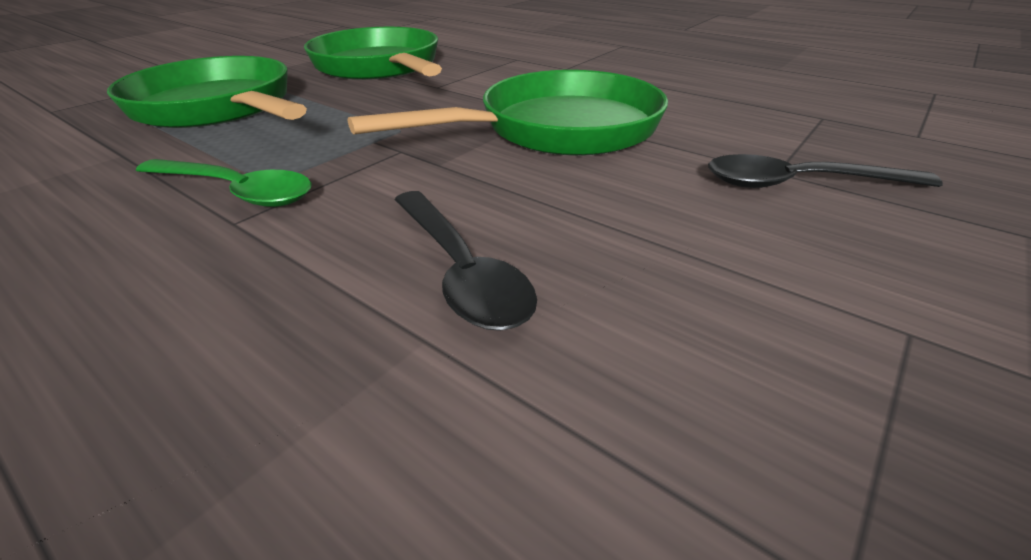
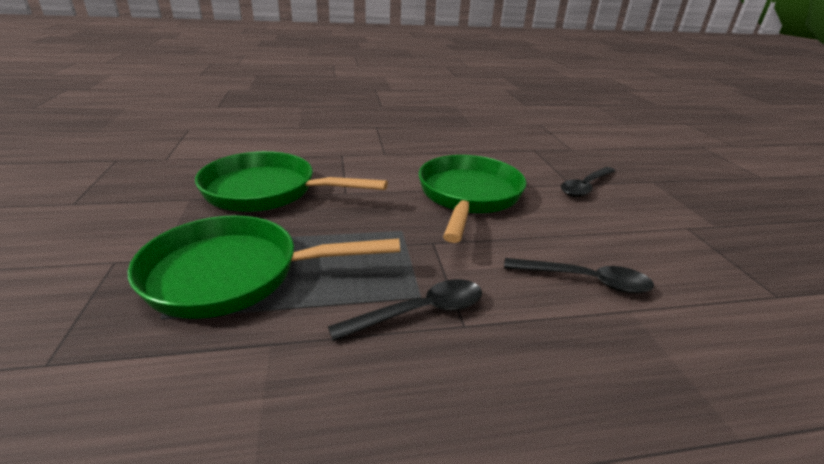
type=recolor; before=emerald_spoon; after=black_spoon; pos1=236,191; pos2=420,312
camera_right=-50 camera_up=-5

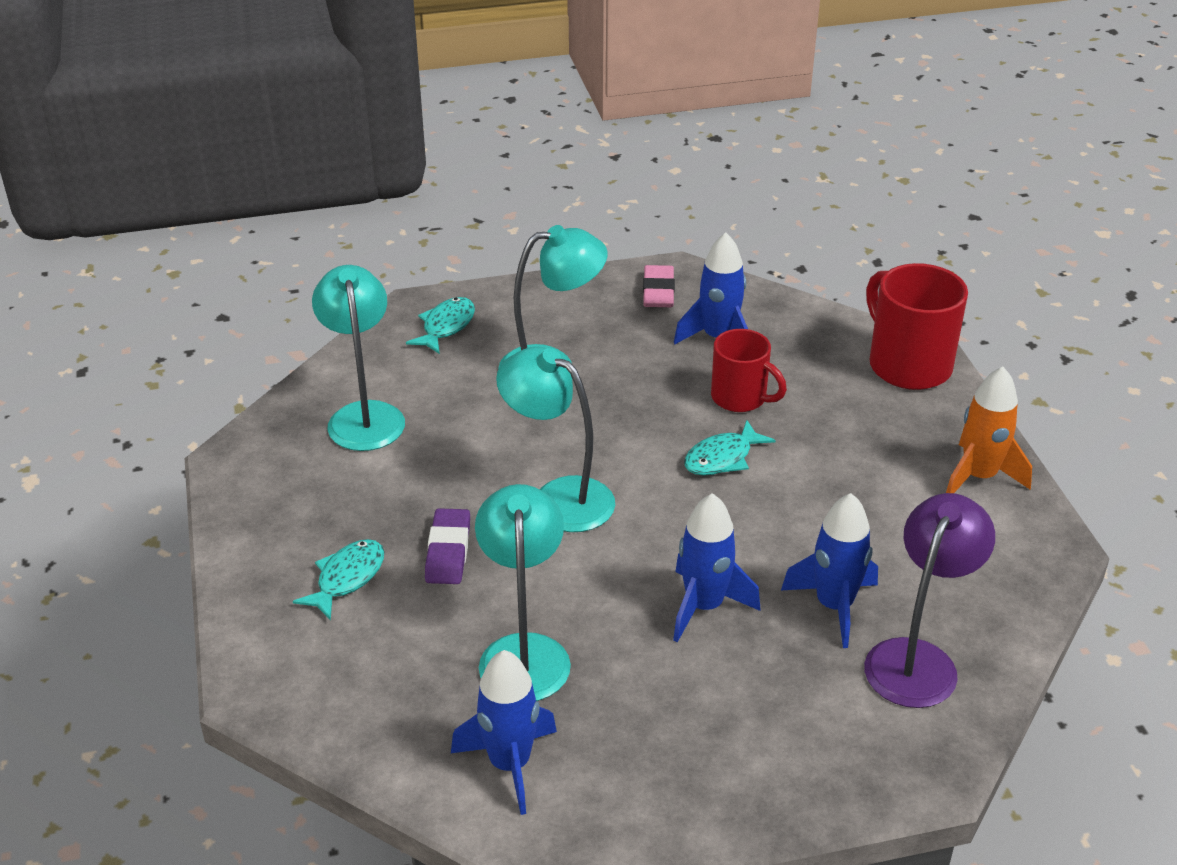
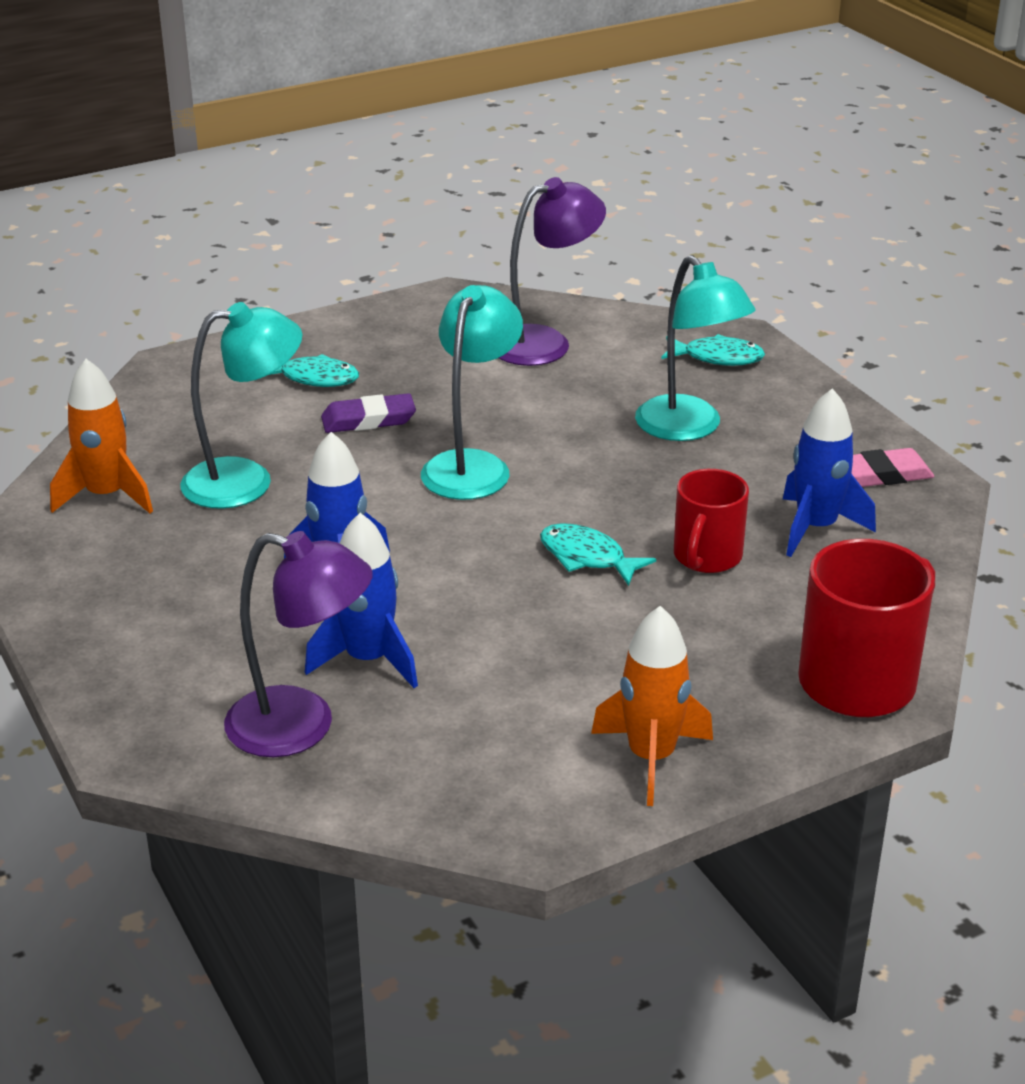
type=recolor; before=aqua_desk_lamp; after=violet_desk_lamp; pos1=364,415; pos2=545,343
type=recolor; before=royal_blue_toy_rocket; after=bright_orange_toy_rocket; pos1=510,764; pos2=106,496
camera_right=75 camera_up=-5

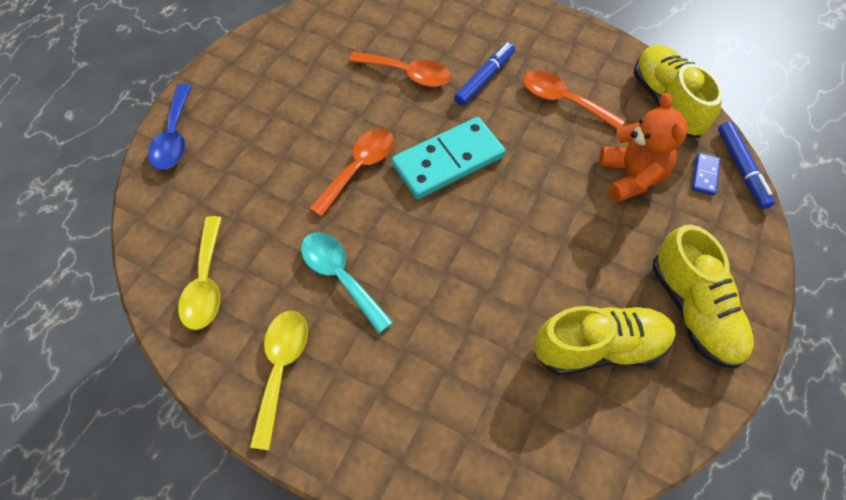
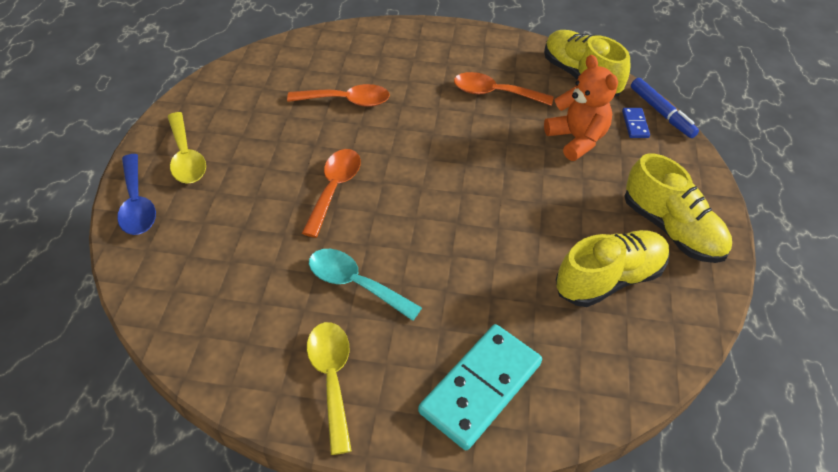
type=delete; before=royal_blue_marker; pos1=484,78
type=move; before=aqua_domino_tile; pos1=448,161; pos2=480,387
type=move; before=golden_spoon; pos1=206,283; pos2=186,157
camera_right=-20 camera_up=-10

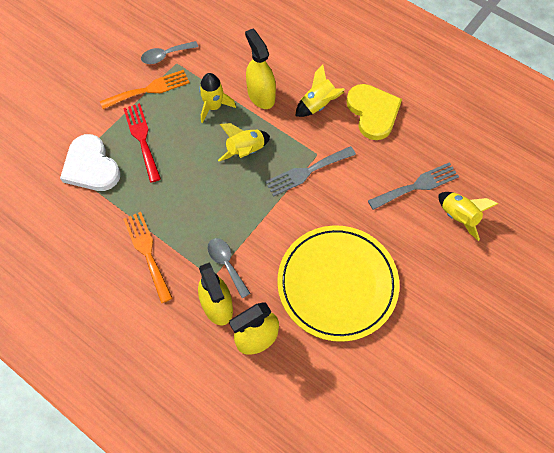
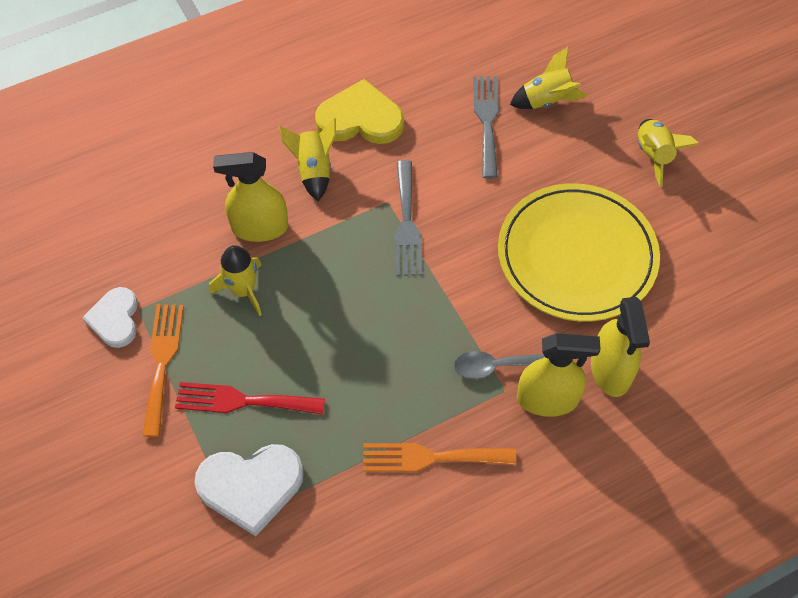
type=replace; before=grey_spoon; after=snow-white_love_heart; pos1=165,55; pos2=115,319
type=move; before=golden_toy_rocket; pos1=245,151; pos2=653,155
camera_right=-65 camera_up=-5

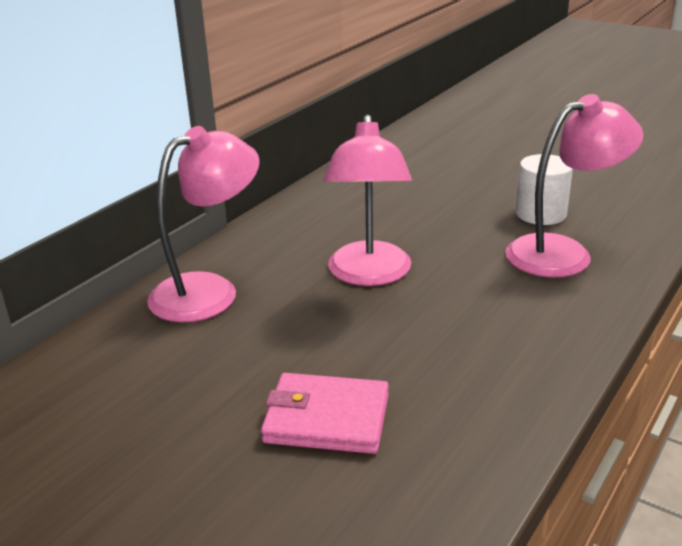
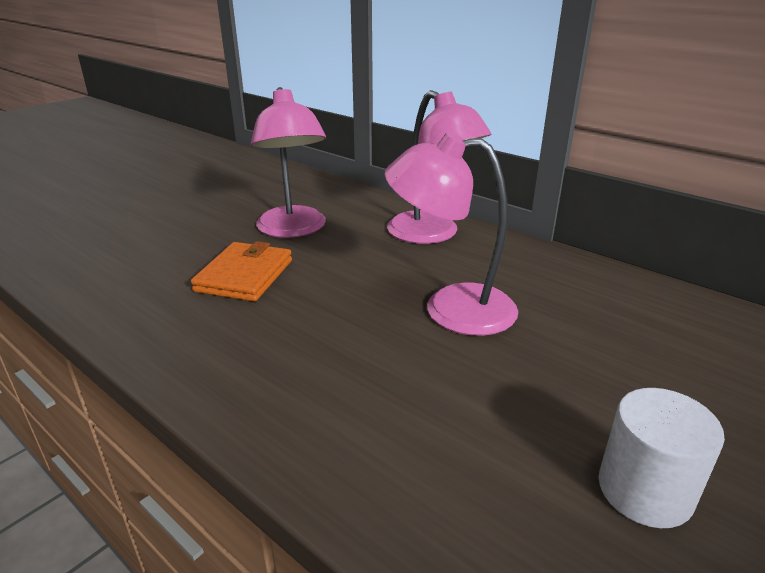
type=move; before=pink_desk_lamp; pos1=563,252; pos2=293,230
type=recolor; before=pink_wallet; after=bright_orange_wallet; pos1=327,418; pos2=244,275
camera_right=95 camera_up=0

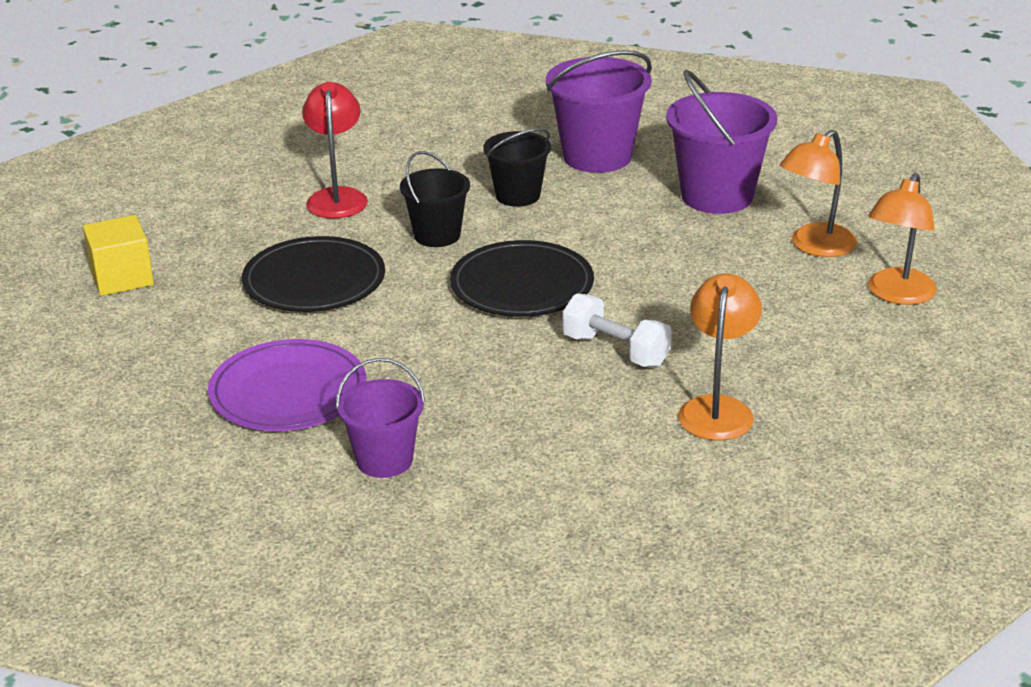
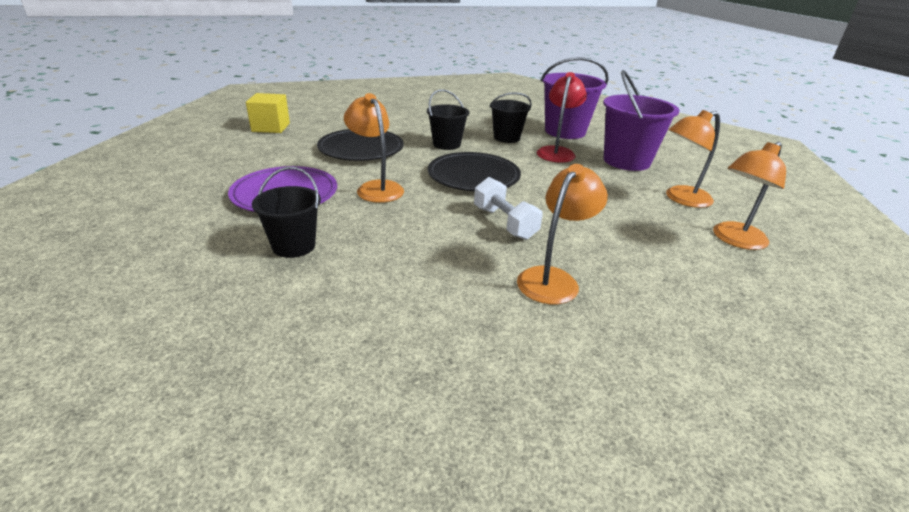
type=move; before=crimson_desk_lamp; pos1=337,197; pos2=557,152
type=recolor; before=violet_pail; after=black_pail; pos1=384,460; pos2=294,246
type=insert; after=bright_orange_desk_lamp; pos2=376,188
camera_right=20 camera_up=0

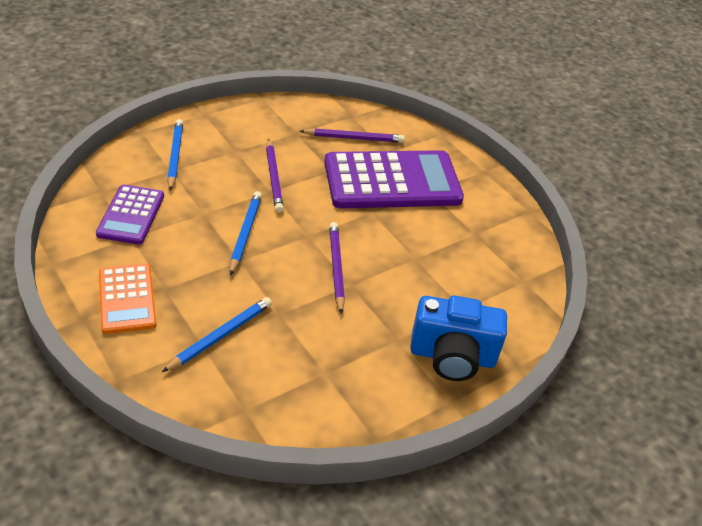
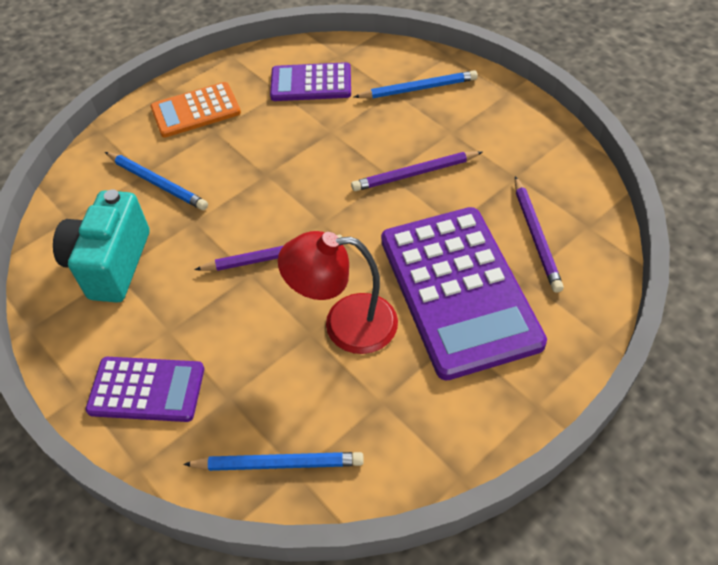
type=move; before=royal_blue_pencil; pos1=245,233; pos2=278,463
type=replace; before=royal_blue_compact_camera; after=violet_calculator; pos1=452,356; pos2=146,390
type=insert; after=aqua_compact_camera; pos2=111,264
type=insert; after=crimson_desk_lamp; pos2=345,324
camera_right=90 camera_up=10

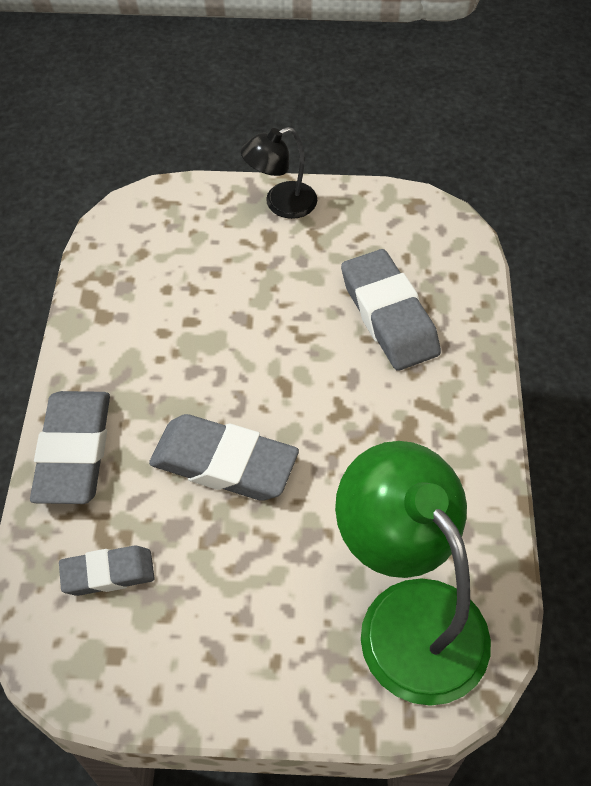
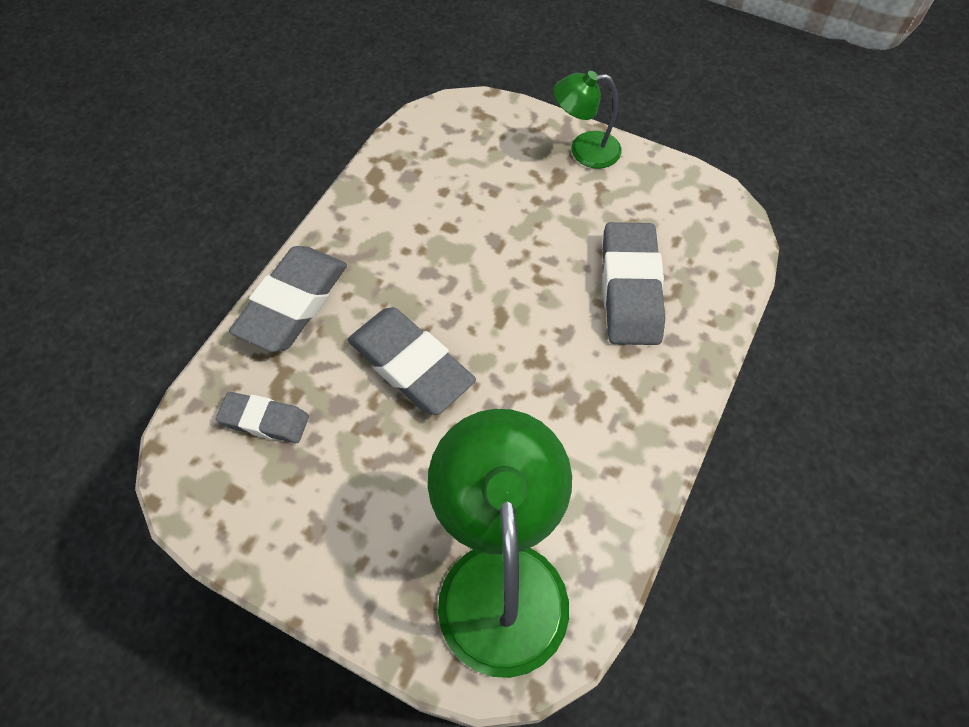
type=recolor; before=black_desk_lamp; after=emerald_desk_lamp; pos1=281,204; pos2=584,150
camera_right=25 camera_up=5

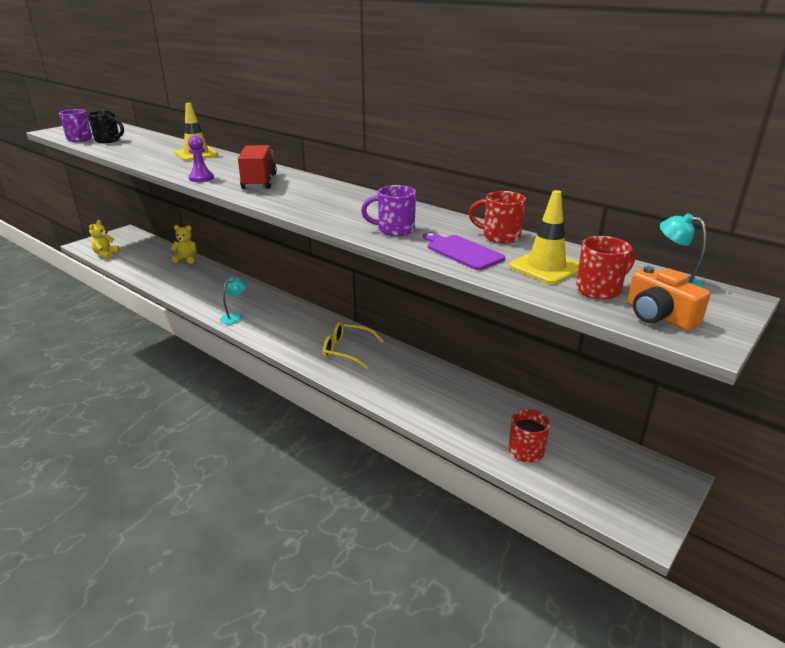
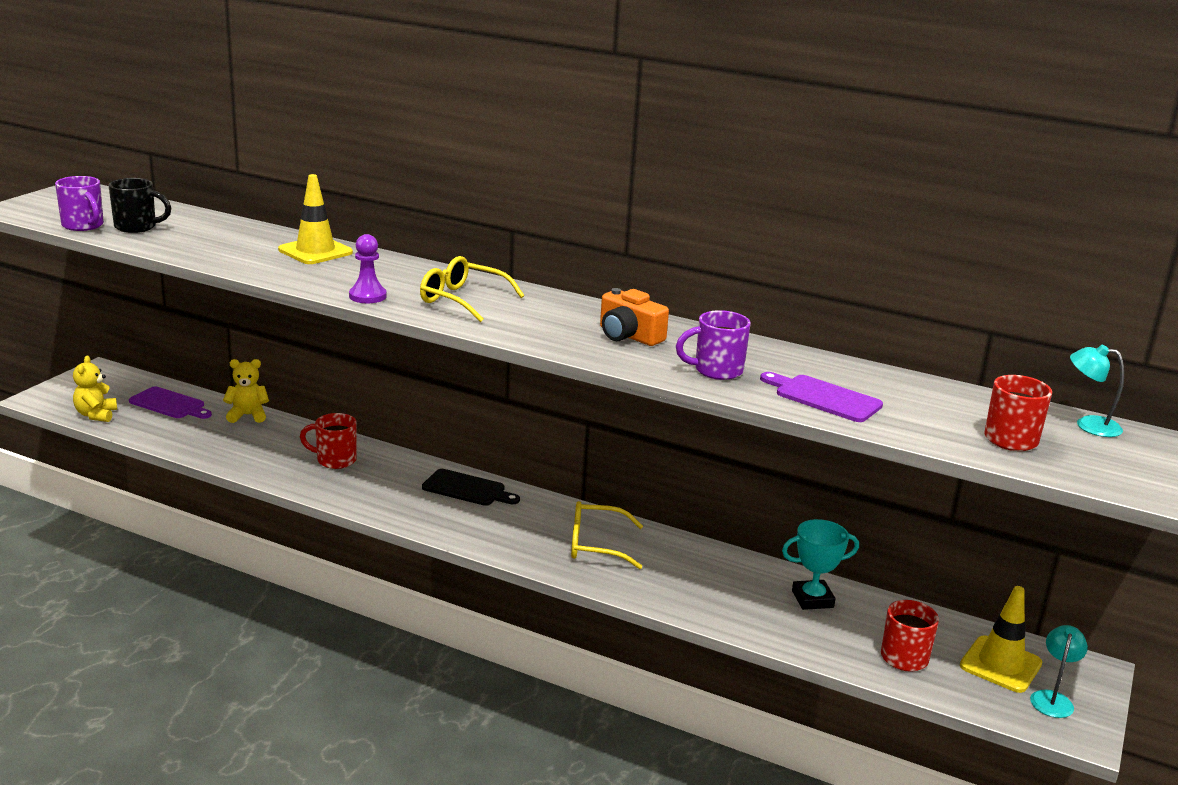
type=replace; before=crimson_truck; after=golden_spectacles; pos1=259,182; pos2=462,300
type=move; before=golden_safety_cone; pos1=546,267; pos2=1000,665
type=move; before=crimson_tea_mug; pos1=499,237; pos2=334,460
type=move; before=bright_orange_compact_camera; pos1=659,316; pos2=628,336
type=move; before=aqua_desk_lamp; pos1=235,317; pos2=1052,699
type=insert; after=violet_bread_board; pos2=169,404
type=insert; after=black_bread_board; pos2=467,489
type=insert; after=aqua_trophy; pos2=812,599
camera_right=-15 camera_up=-5

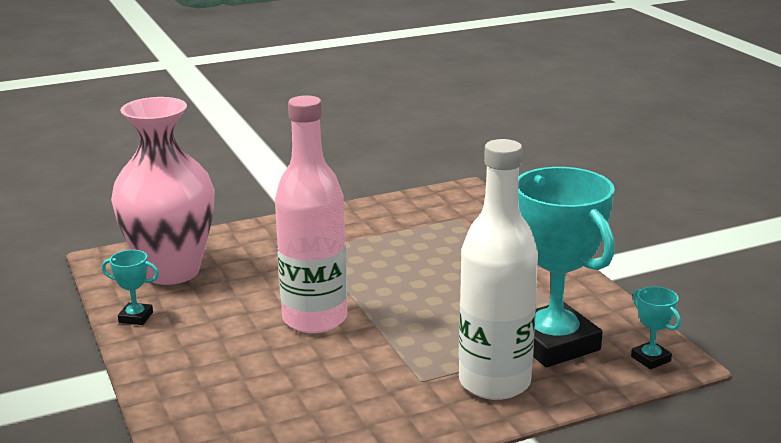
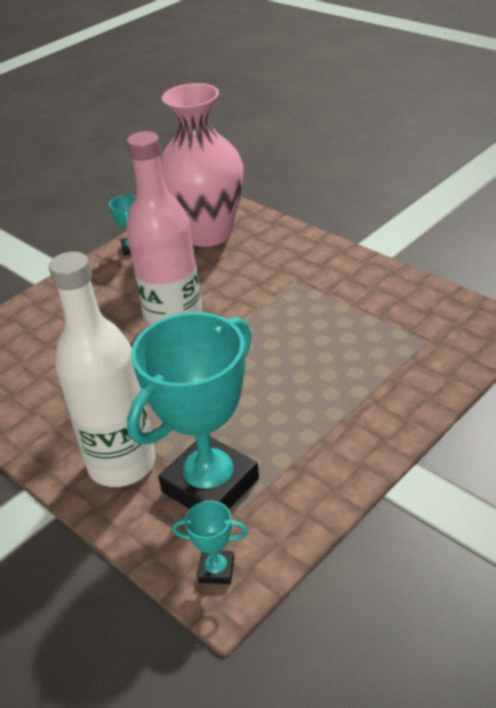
type=rotate; before=aqua_trophy; pos1=650,359; pos2=216,570; turn=60
camera_right=70 camera_up=15

